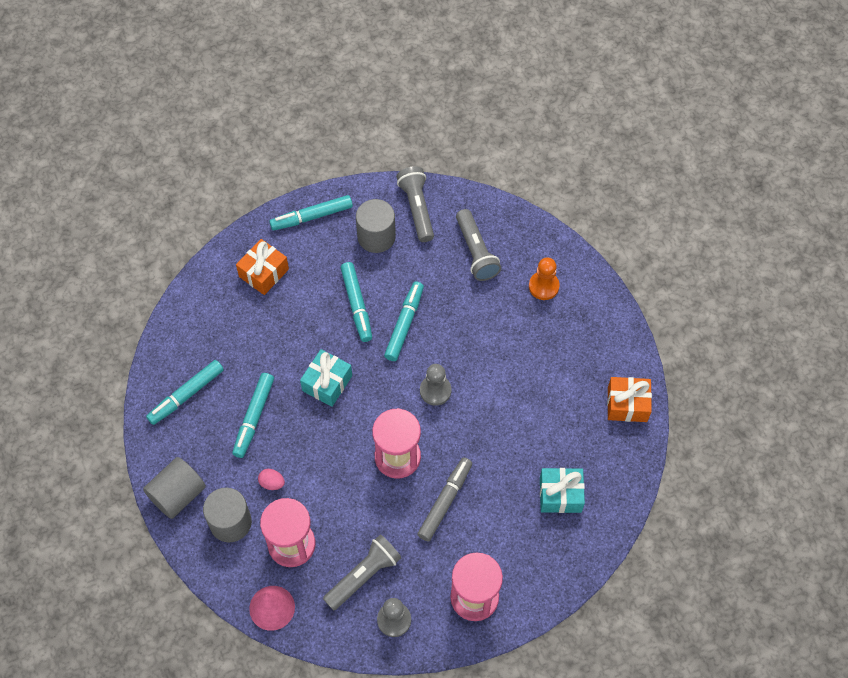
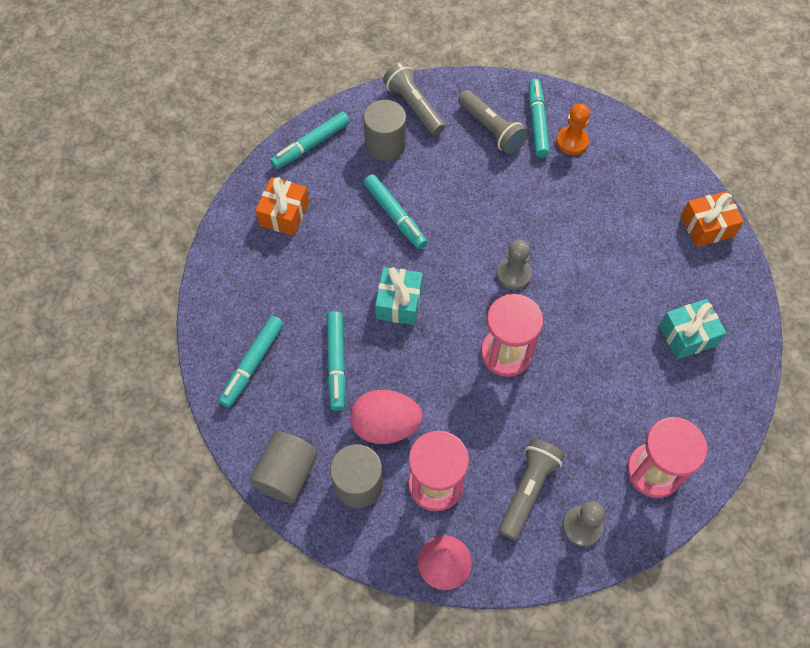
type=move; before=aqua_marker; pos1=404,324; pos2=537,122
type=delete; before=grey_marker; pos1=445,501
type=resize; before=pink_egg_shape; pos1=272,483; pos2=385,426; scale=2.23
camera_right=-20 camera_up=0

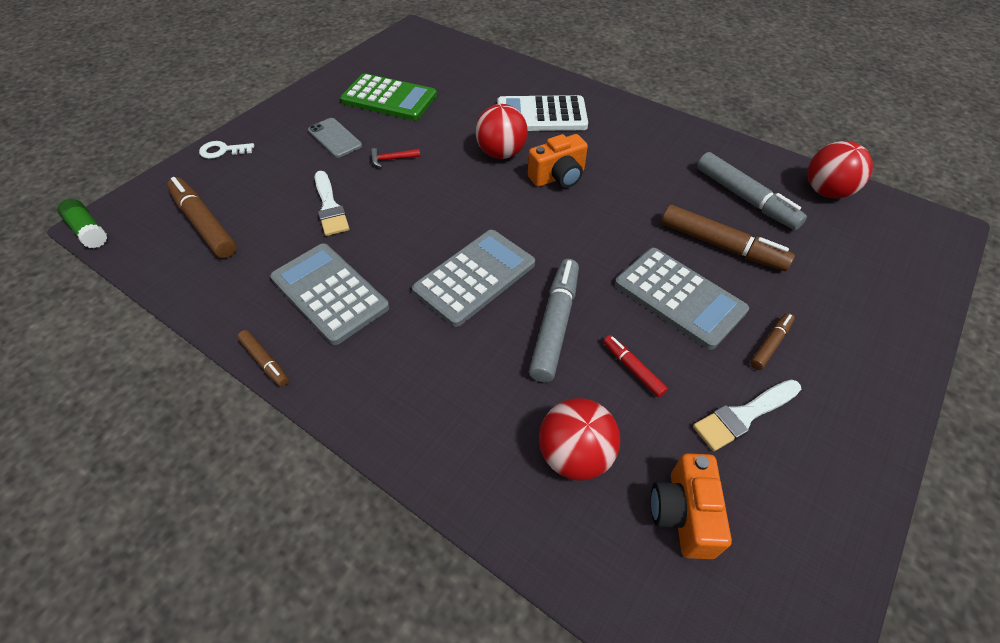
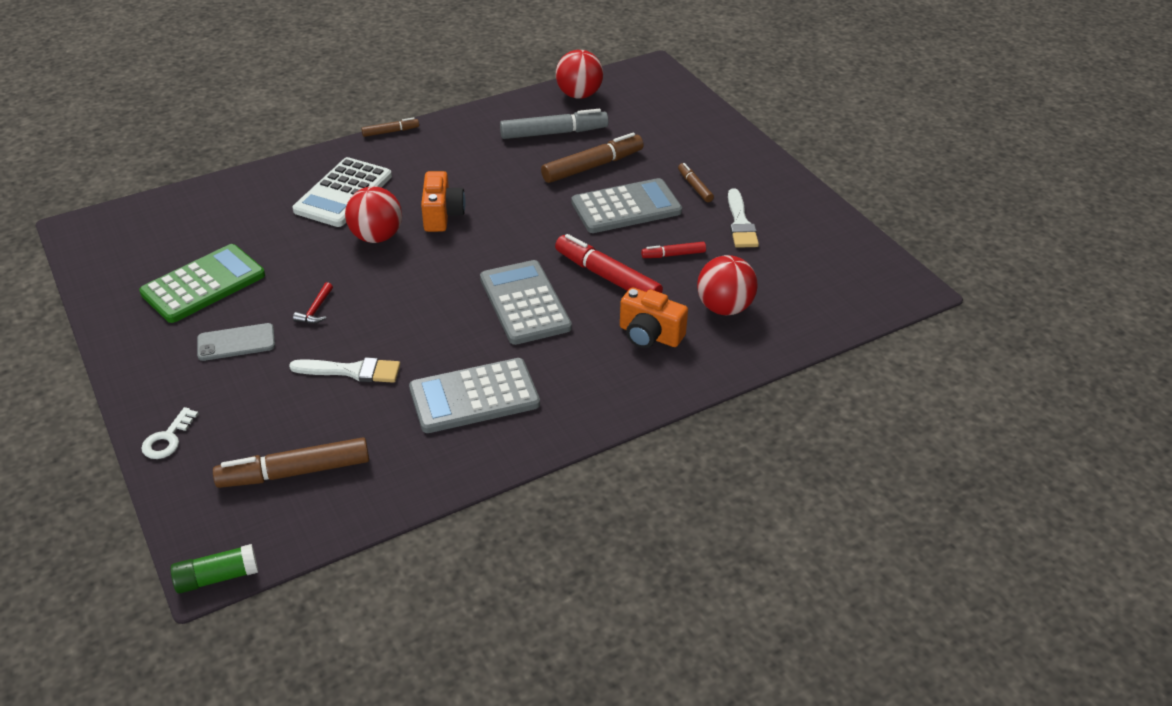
type=recolor; before=grey_marker; after=crimson_marker; pos1=555,324; pos2=607,277
type=move; before=brown_marker; pos1=265,361; pos2=390,132
type=move; before=bright_orange_compact_camera; pos1=683,514; pos2=649,335
camera_right=-65 camera_up=-10

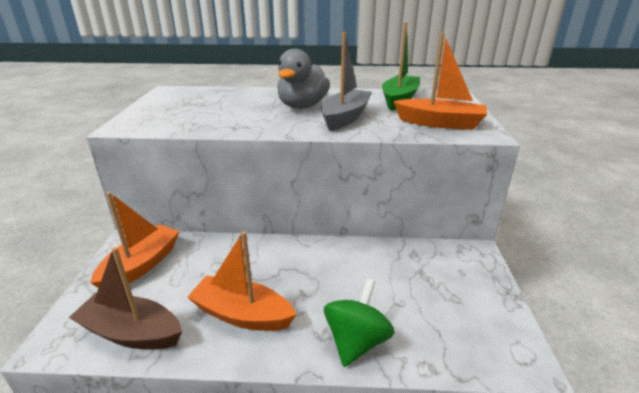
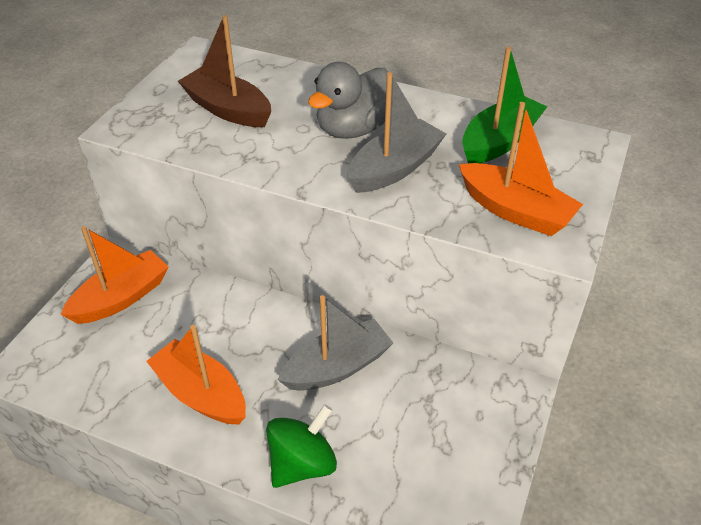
type=move; before=brown_boat; pos1=131,333; pos2=228,109
type=insert; after=grey_boat; pos2=337,367
camera_right=20 camera_up=15

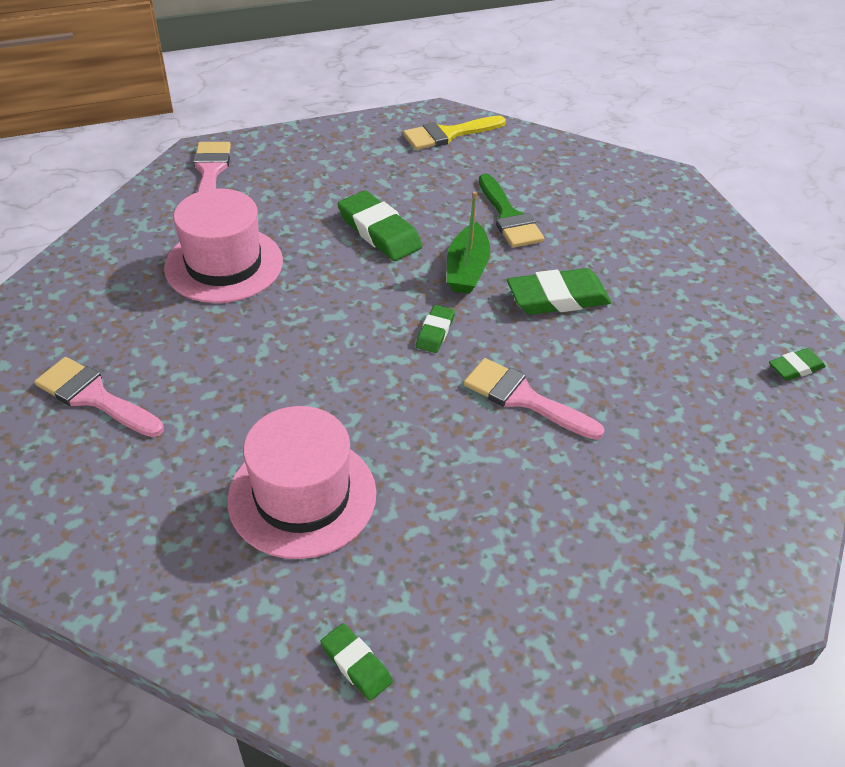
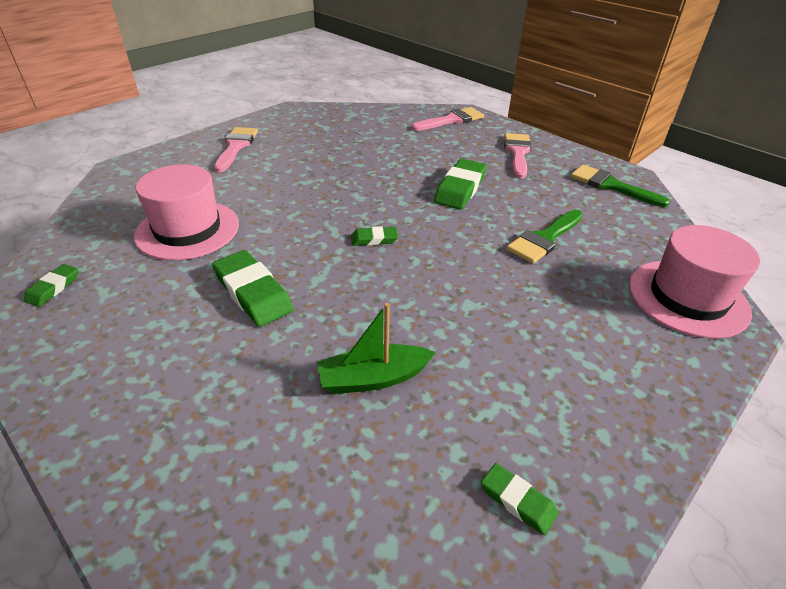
type=recolor; before=golden_brush; after=emerald_brush; pos1=448,134; pos2=611,186
type=move; before=pink_top_hat; pos1=224,264; pos2=687,298
type=move; before=emerald_boat; pos1=467,269; pos2=373,378
type=move; before=emerald_pencil_eraser; pos1=557,298; pos2=253,293
type=move; before=pink_brush; pos1=524,398; pos2=517,153
camera_right=65 camera_up=-5

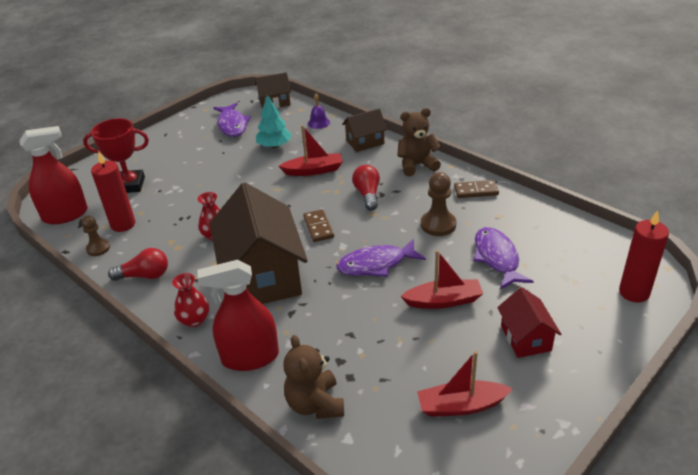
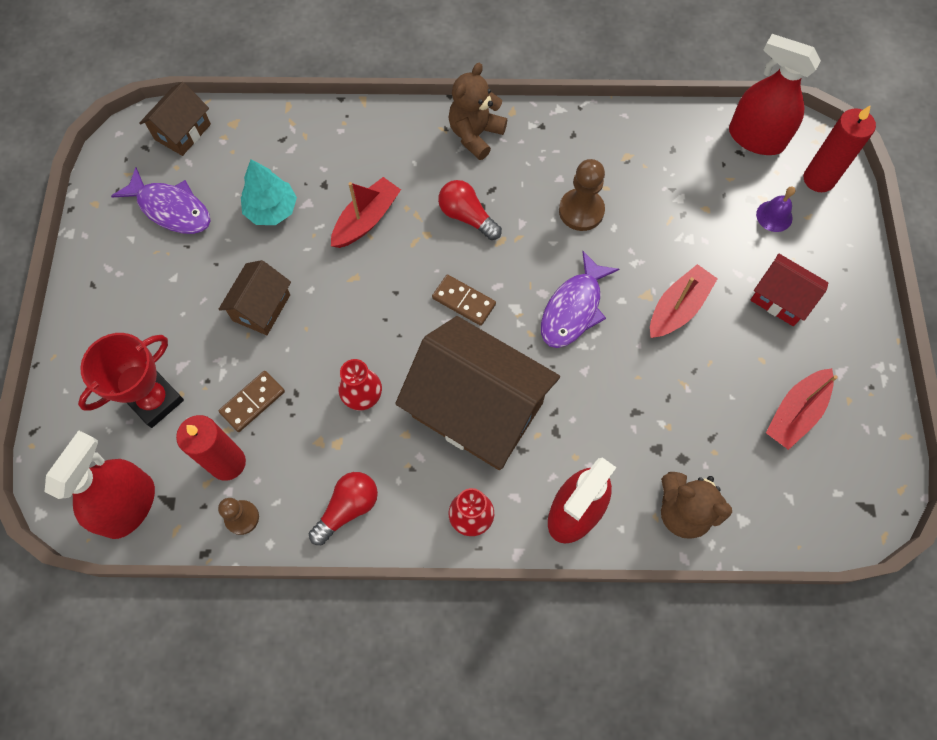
type=move; before=violet_school_bell; pos1=318,122; pos2=774,216
type=move; before=brown_house; pos1=365,142; pos2=261,307
type=move; before=brown_domino_tile; pos1=476,191; pos2=252,402
type=delete; before=violet_fish_figure; pos1=497,258
type=insert; after=crimson_spray_bottle; pos2=756,138
camera_right=-45 camera_up=30

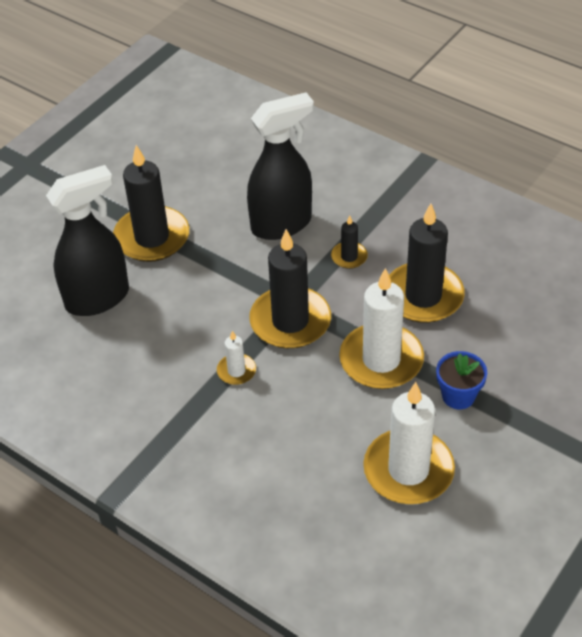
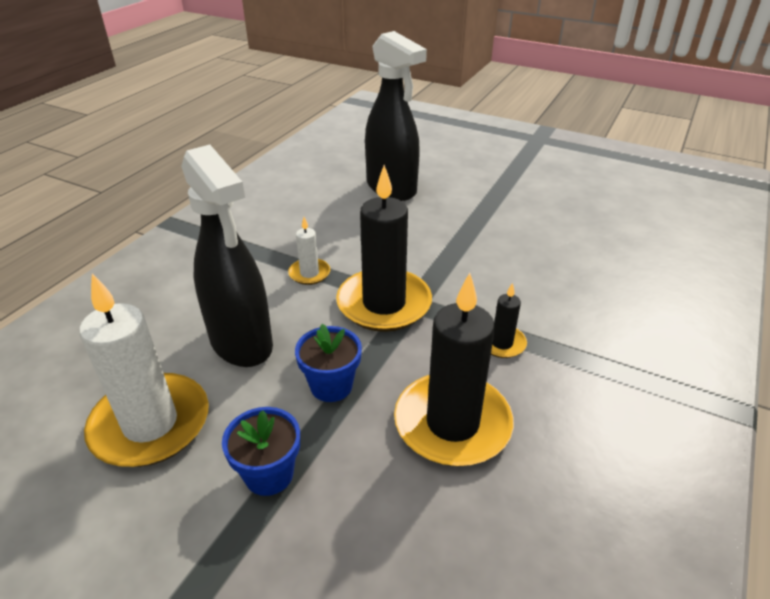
type=move; before=black_spray_bottle; pos1=282,224; pos2=242,343
type=delete; before=black_pillar_candle; pos1=152,237
type=replace; before=snow-white_pillar_candle; after=royal_blue_plant_pot; pos1=381,360; pos2=331,386
camera_right=80 camera_up=-10

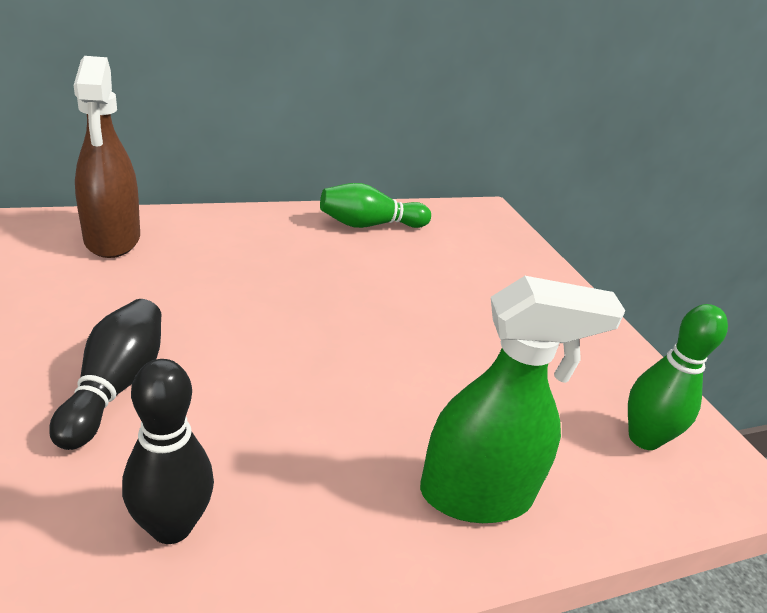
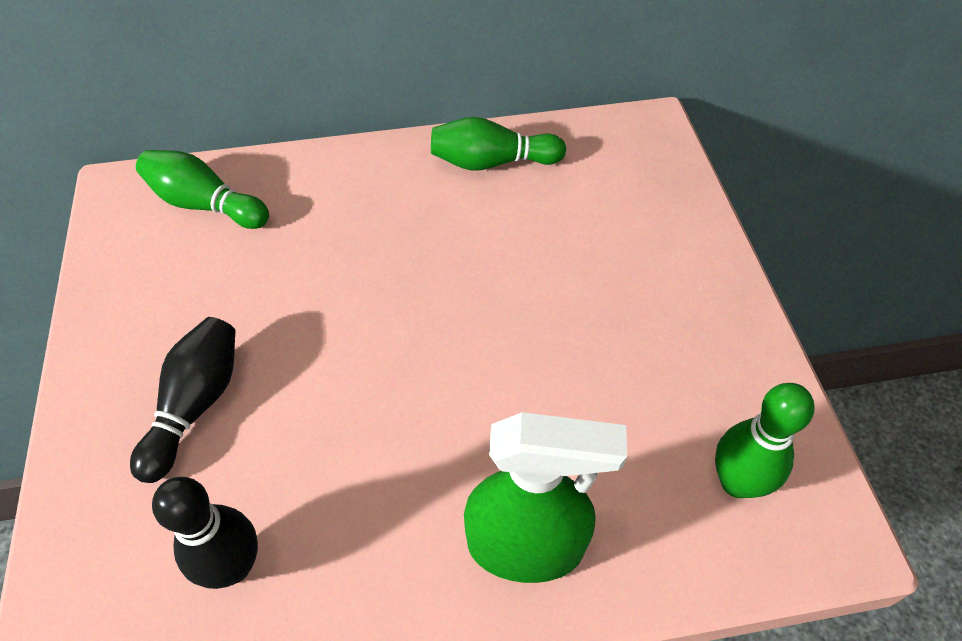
type=replace; before=brown_spray_bottle; after=emerald_bowling_pin; pos1=112,239; pos2=205,204
camera_right=15 camera_up=20

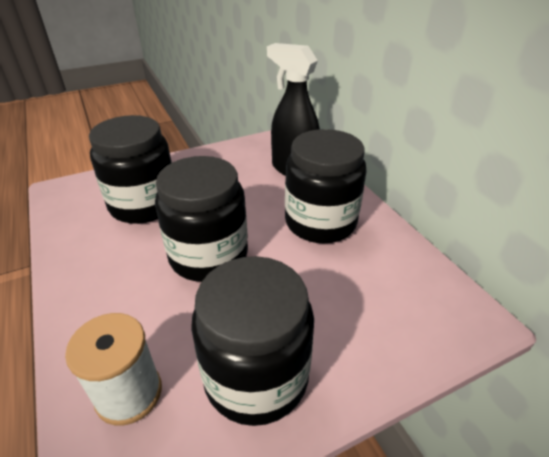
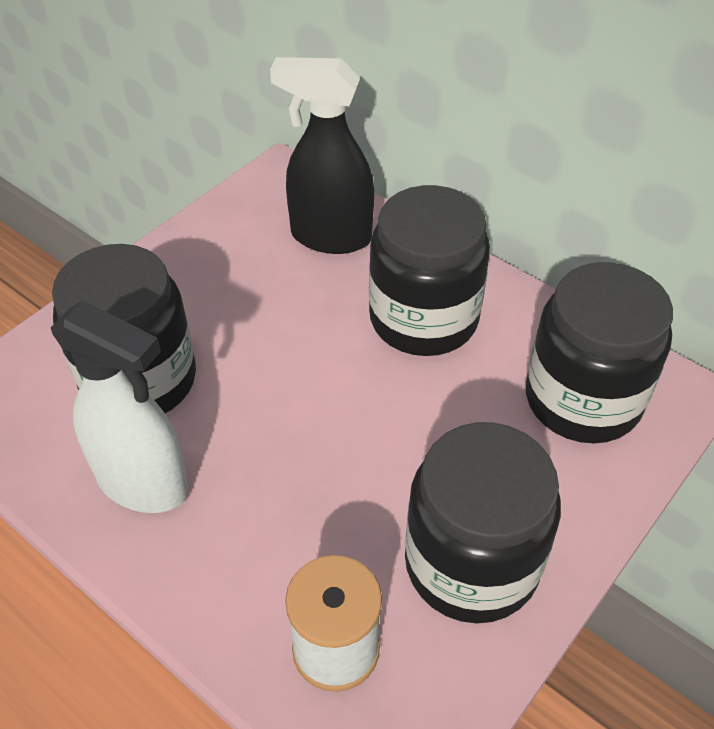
type=move; before=black_preserve_jar; pos1=208,255; pos2=582,399
type=insert; after=snow-white_spray_bottle; pos2=144,483
camera_right=-25 camera_up=10

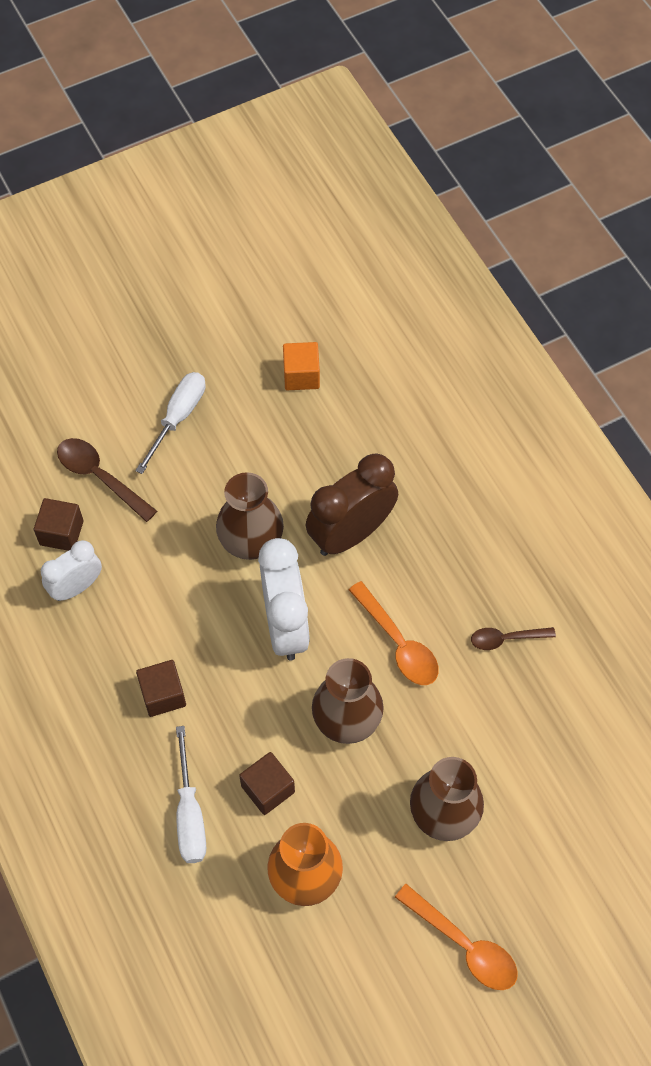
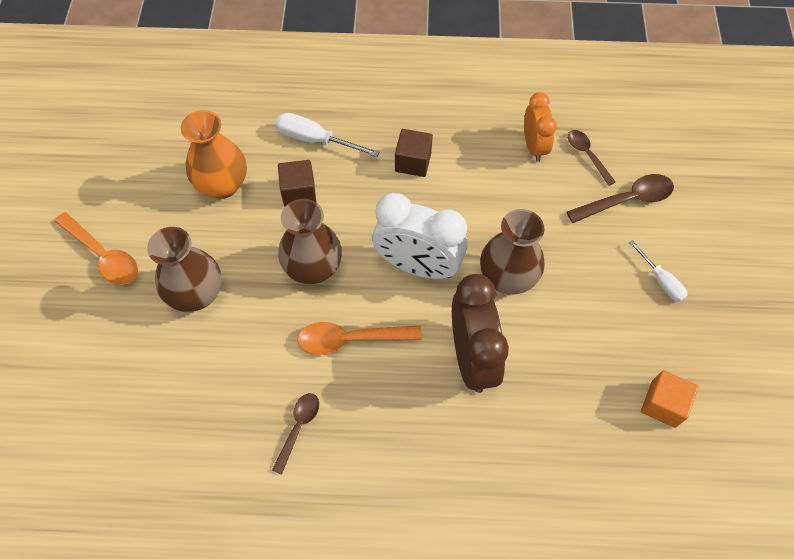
type=resize; before=snow-white_screwdriver; pos1=178,417; pos2=661,280; scale=0.65
type=replace; before=brown_solid_cube; after=brown_spoon; pos1=61,533; pos2=587,155
type=recolor; before=snow-white_bedside_clock; after=bright_orange_bedside_clock; pos1=76,587; pos2=534,146
type=rotate; before=bright_orange_spoon; pos1=463,944; pos2=103,255; turn=-120
camera_right=120 camera_up=0

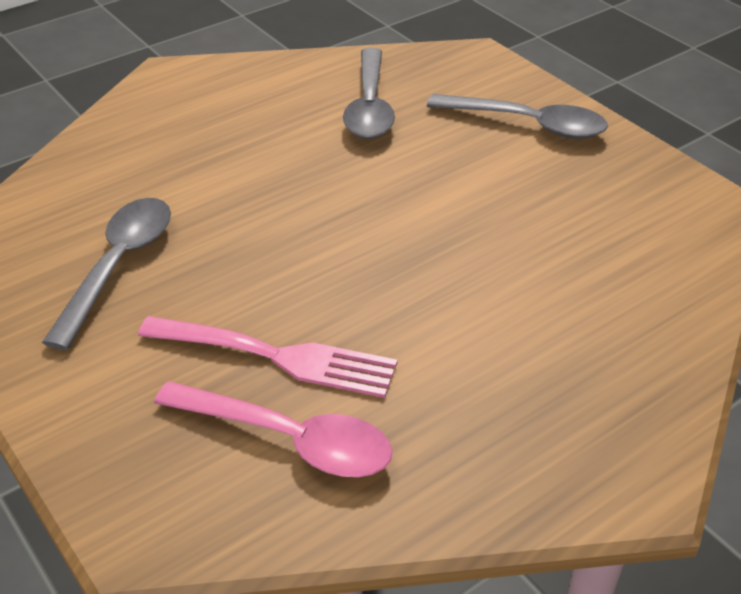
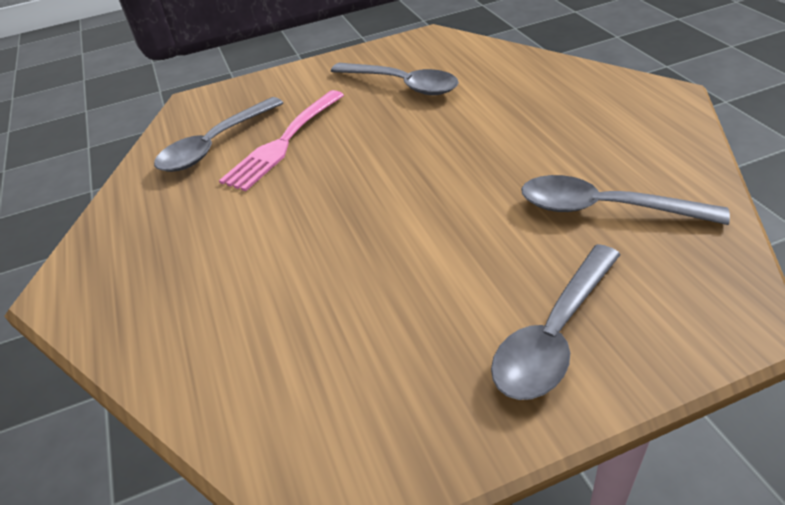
type=recolor; before=pink_spoon; after=grey_spoon; pos1=288,439; pos2=215,144
camera_right=110 camera_up=0

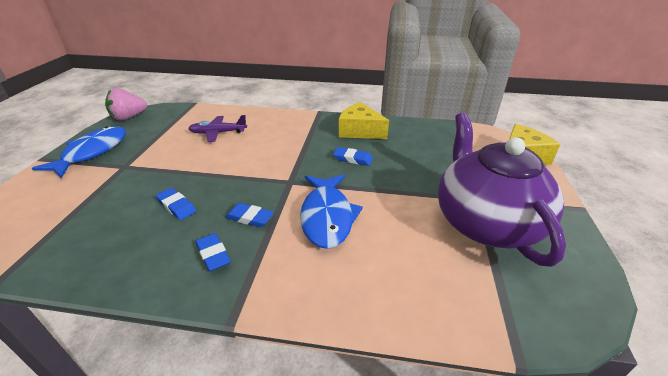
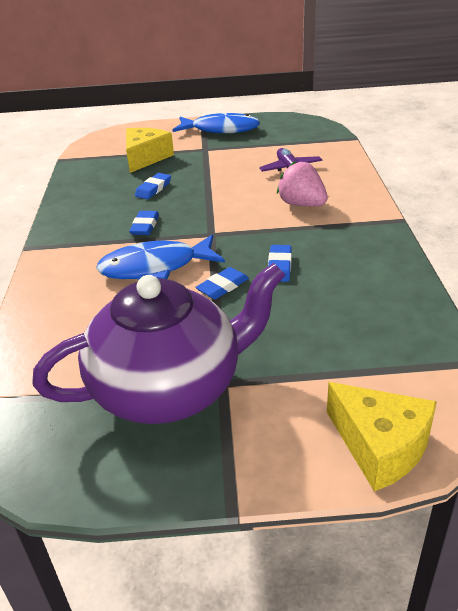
type=move; before=pink_strawberry; pos1=129,117; pos2=302,204
type=move; before=golden_piece_of_cheese; pos1=359,131; pos2=145,158
type=move; before=royal_blue_pencil_eraser; pos1=213,254; pos2=223,286
camera_right=80 camera_up=0

